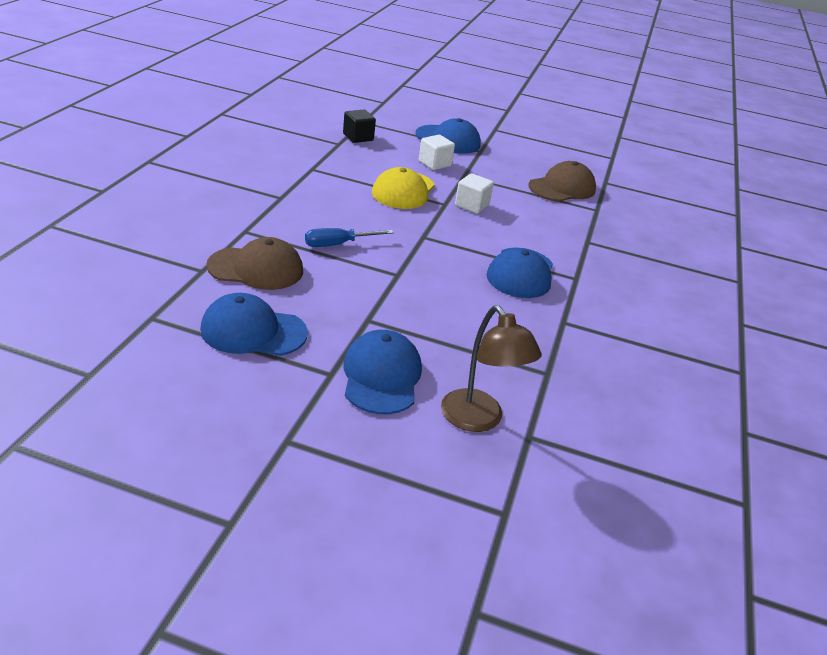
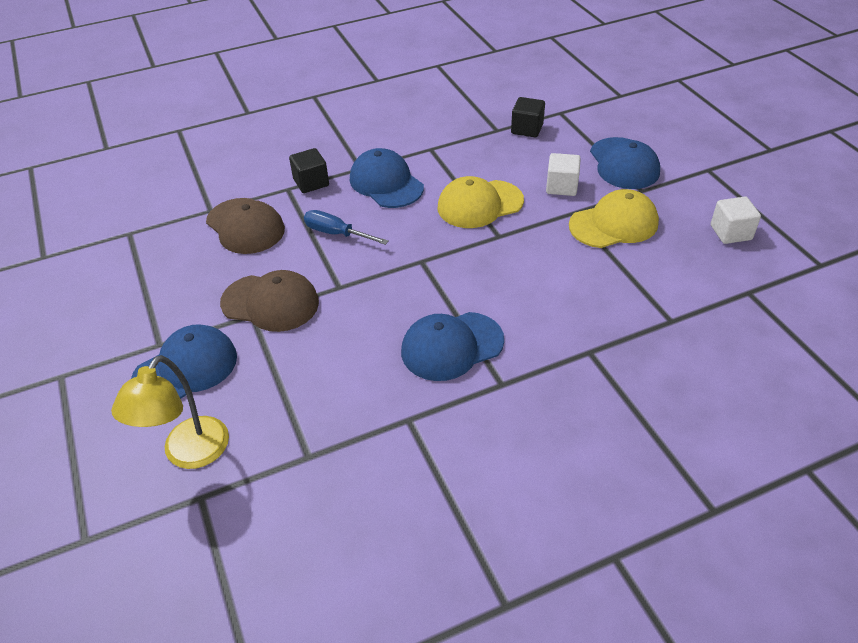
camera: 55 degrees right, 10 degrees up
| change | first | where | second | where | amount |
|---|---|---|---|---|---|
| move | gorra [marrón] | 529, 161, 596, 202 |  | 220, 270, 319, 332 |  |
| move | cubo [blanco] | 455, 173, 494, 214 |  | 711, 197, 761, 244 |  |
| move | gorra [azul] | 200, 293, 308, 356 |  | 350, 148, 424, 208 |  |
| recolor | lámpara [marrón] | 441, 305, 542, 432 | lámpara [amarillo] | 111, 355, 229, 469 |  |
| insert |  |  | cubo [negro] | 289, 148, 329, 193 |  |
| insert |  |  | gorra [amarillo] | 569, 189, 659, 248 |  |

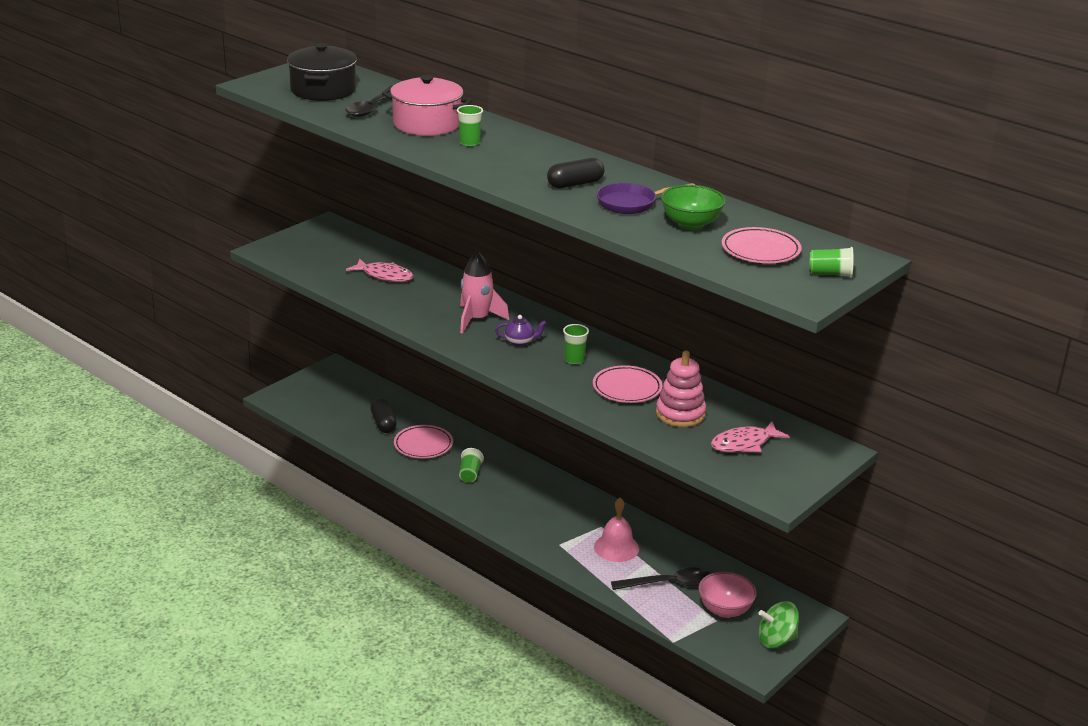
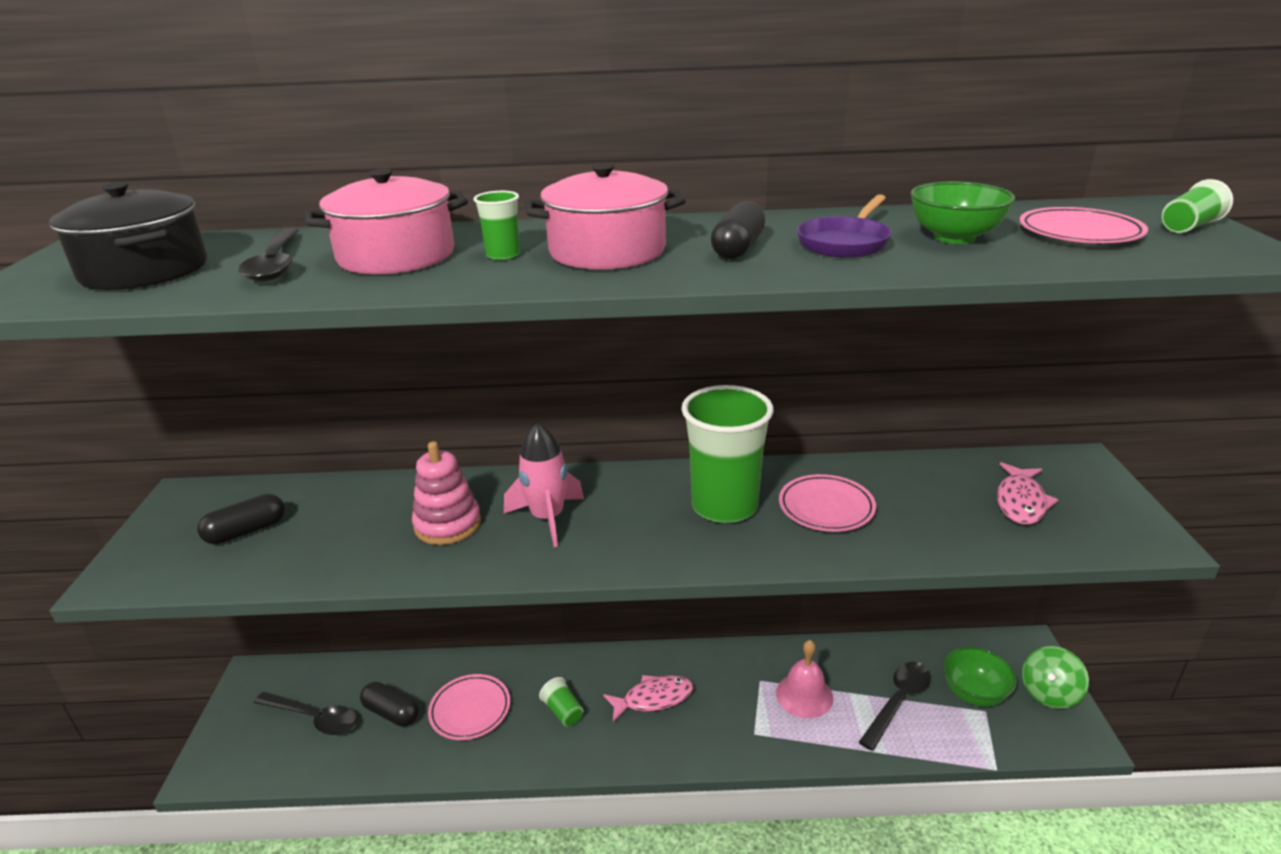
camera: 40 degrees left, 0 degrees up
| change | first | where | second | where | amount |
|---|---|---|---|---|---|
| move | pez [rosa] | 346, 259, 414, 282 |  | 603, 675, 694, 722 |  |
| delete | tetera [morado] | 495, 315, 546, 347 |  |  |  |
| resize | vaso [verde] | 563, 324, 589, 364 |  | 681, 385, 774, 523 | x2.39 |
| move | juguete apilable [rosa] | 656, 351, 706, 427 |  | 412, 441, 481, 545 |  |
| recolor | cuenco [rosa] | 698, 572, 757, 618 | cuenco [verde] | 943, 647, 1017, 707 |  |
| insert |  |  | olla [rosa] | 525, 163, 686, 270 |  |
| insert |  |  | cápsula [negro] | 197, 494, 285, 544 |  |
| insert |  |  | cuchara [negro] | 254, 692, 358, 735 |  |

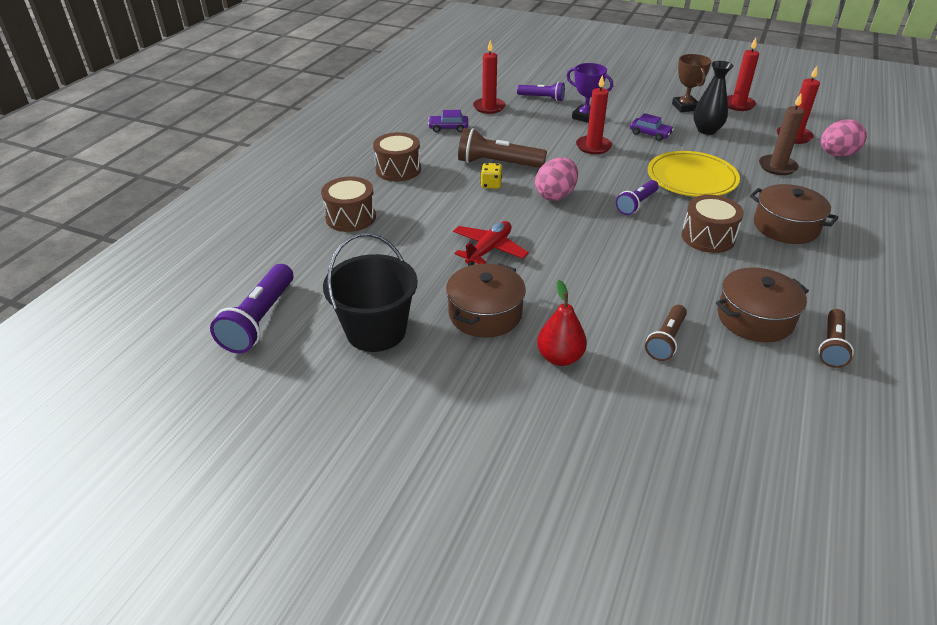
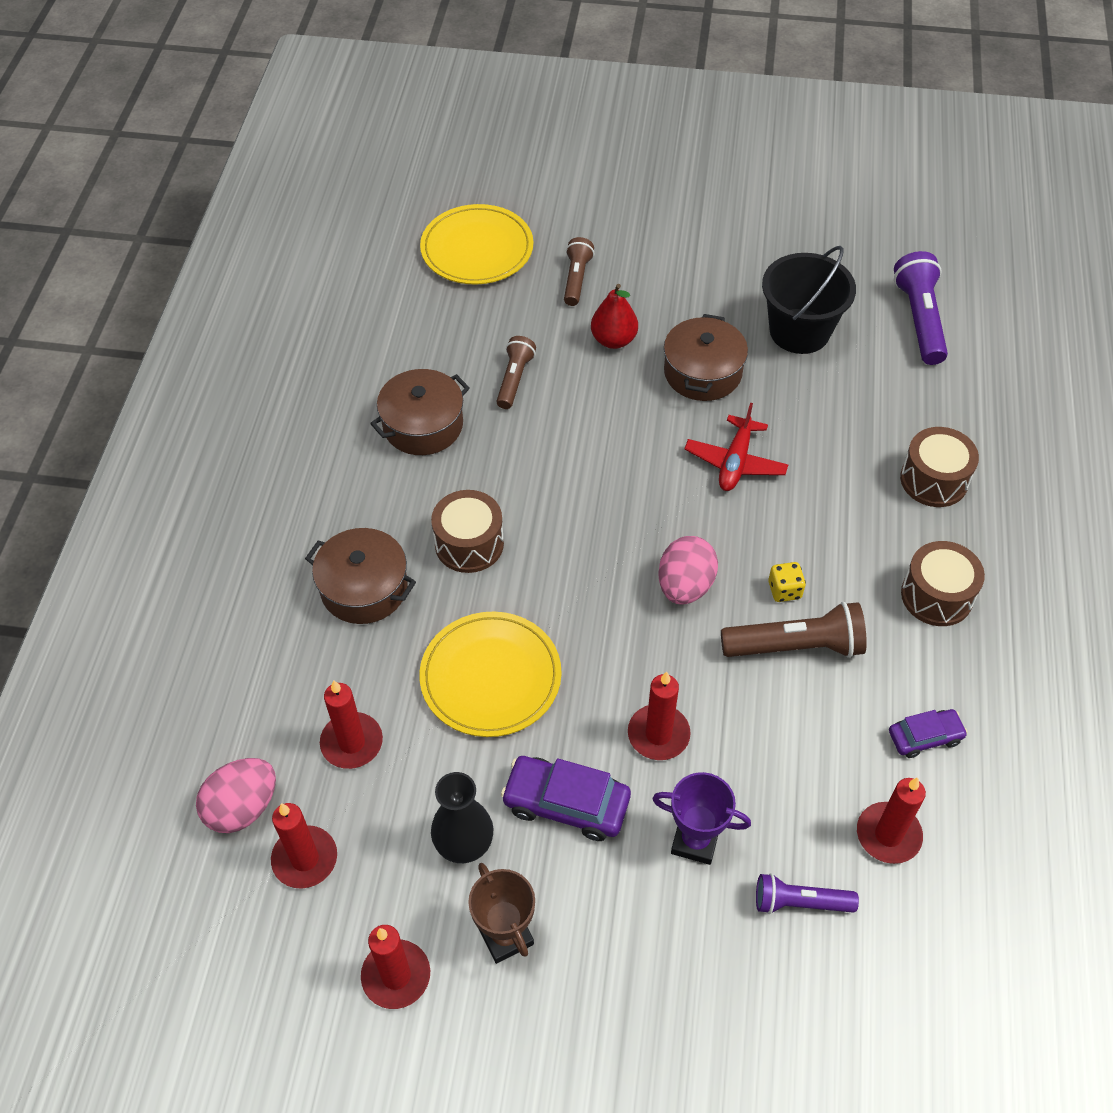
camera: 165 degrees right, 15 degrees up
| change | first | where | second | where | amount |
|---|---|---|---|---|---|
| recolor | vela [marrón] | 759, 94, 804, 175 | vela [rojo] | 320, 680, 383, 769 |  |
| resize | coche [morado] | 630, 113, 674, 141 |  | 501, 756, 631, 841 | x1.63 |
| delete | lámpara de mano [morado] | 616, 180, 659, 215 |  |  |  |
| move | lámpara de mano [marrón] | 818, 309, 854, 368 |  | 564, 237, 594, 306 |  |
| insert |  |  | plato [amarillo] | 420, 204, 533, 285 |  |

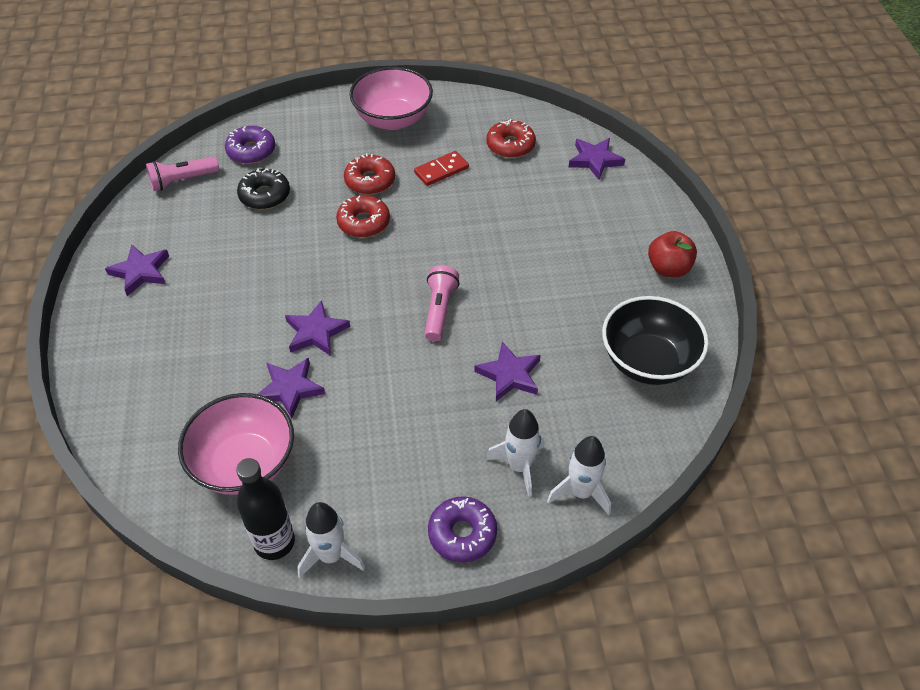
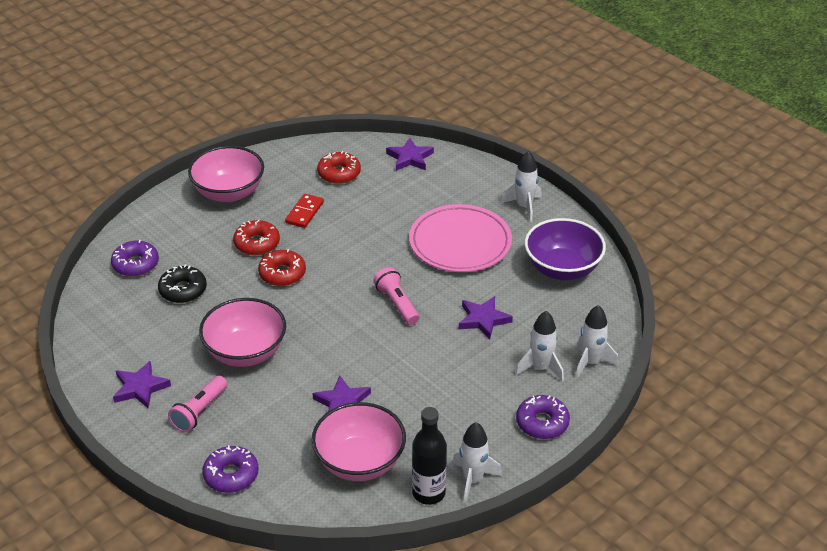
camera: 35 degrees left, 10 degrees down
| change | first | where | second | where | amount |
|---|---|---|---|---|---|
| move | lámpara de mano [rosa] | 146, 156, 219, 191 |  | 168, 376, 227, 433 |  |
| replace | manzana [rojo] | 648, 231, 697, 277 | cohete [blanco] | 501, 151, 542, 222 |  |
| recolor | cuenco [negro] | 602, 296, 709, 385 | cuenco [morado] | 525, 218, 606, 280 |  |
| delete | estrella [morado] | 285, 300, 350, 356 |  |  |  |
| insert |  |  | plato [rosa] | 409, 204, 512, 272 |  |
| insert |  |  | cuenco [rosa] | 199, 298, 286, 367 |  |
| insert |  |  | rosquilla [morado] | 202, 445, 258, 493 |  |

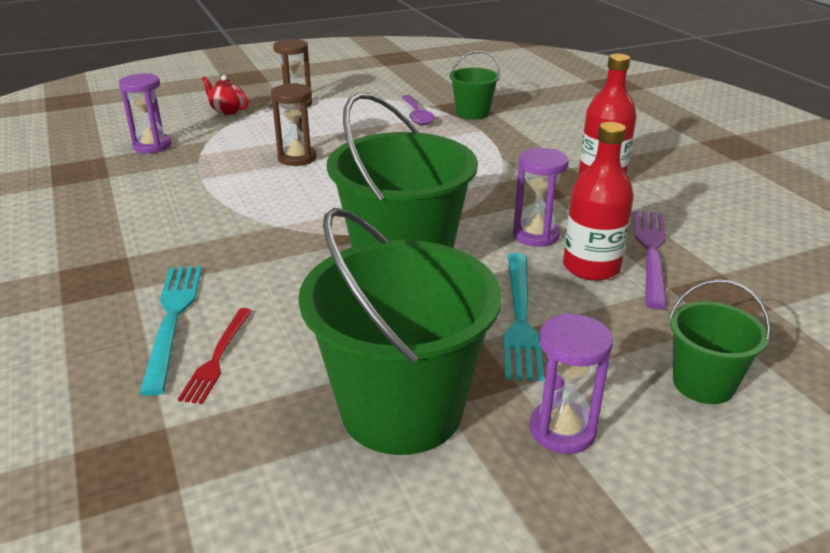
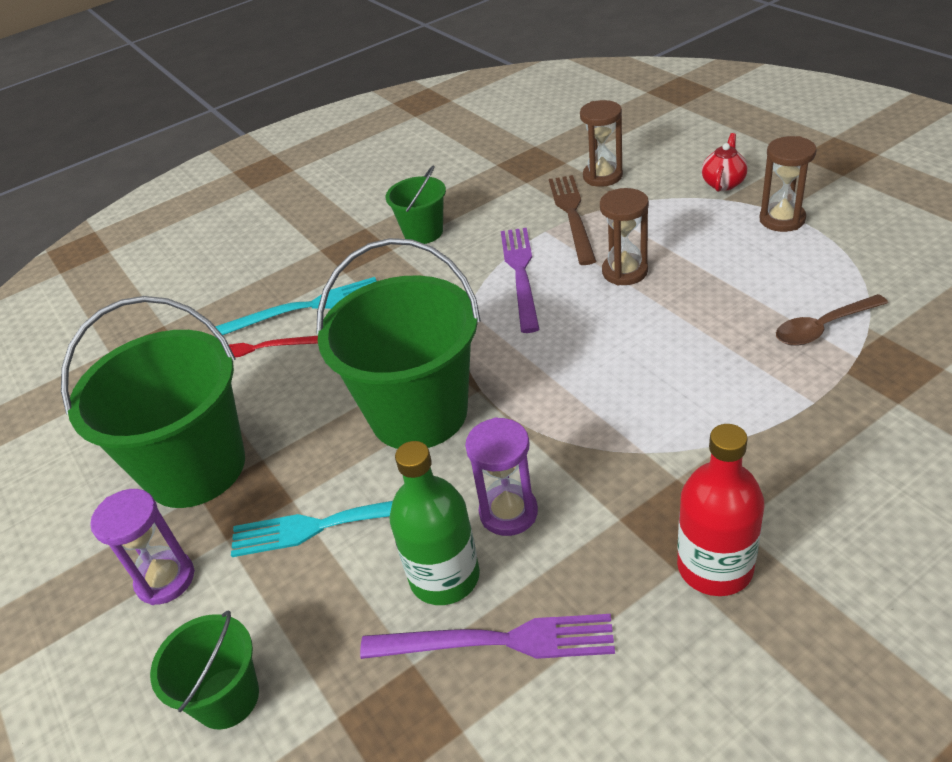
camera: 85 degrees right, 10 degrees up
| change | first | where | second | where | amount |
|---|---|---|---|---|---|
| move | balde [verde] | 449, 50, 500, 120 |  | 386, 165, 446, 244 |  |
| recolor | reloj de arena [morado] | 119, 73, 171, 153 | reloj de arena [marrón] | 580, 100, 623, 187 |  |
| recolor | cuchara [morado] | 402, 95, 435, 125 | cuchara [marrón] | 776, 294, 888, 346 |  |
| recolor | botella [rojo] | 563, 122, 634, 281 | botella [verde] | 389, 441, 480, 605 |  |
| insert |  |  | tenedor [marrón] | 549, 175, 596, 265 |  |
| insert |  |  | tenedor [morado] | 501, 228, 539, 333 |  |

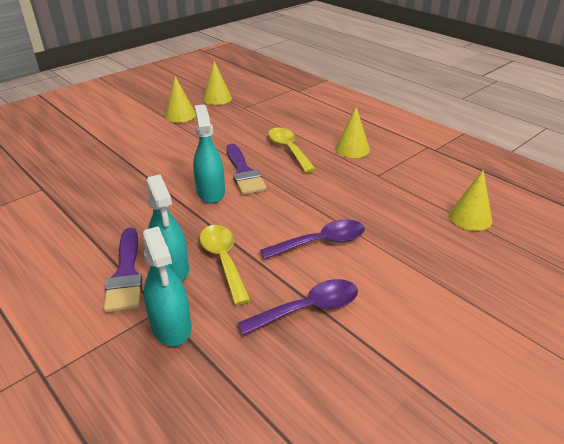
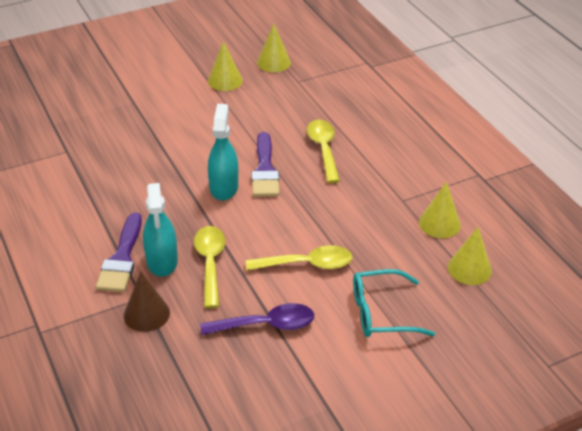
camera: 15 degrees right, 5 degrees up
| change | first | where | second | where | amount |
|---|---|---|---|---|---|
| move | cono [amarillo] | 335, 107, 370, 158 |  | 419, 182, 461, 238 |  |
| recolor | cuchara [morado] | 260, 219, 365, 260 | cuchara [amarillo] | 246, 245, 353, 271 |  |
| replace | pulverizador [turquesa] | 142, 226, 191, 346 | cono [marrón] | 124, 271, 170, 332 |  |
| insert |  |  | gafas [turquesa] | 353, 269, 435, 337 |  |

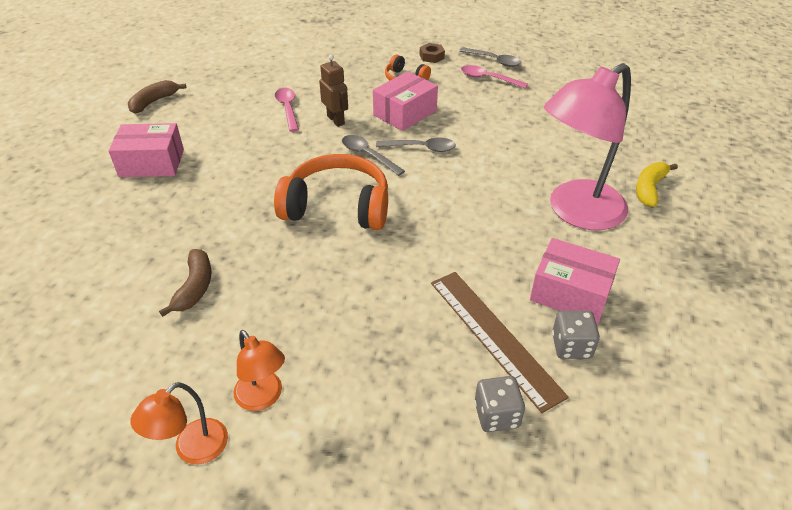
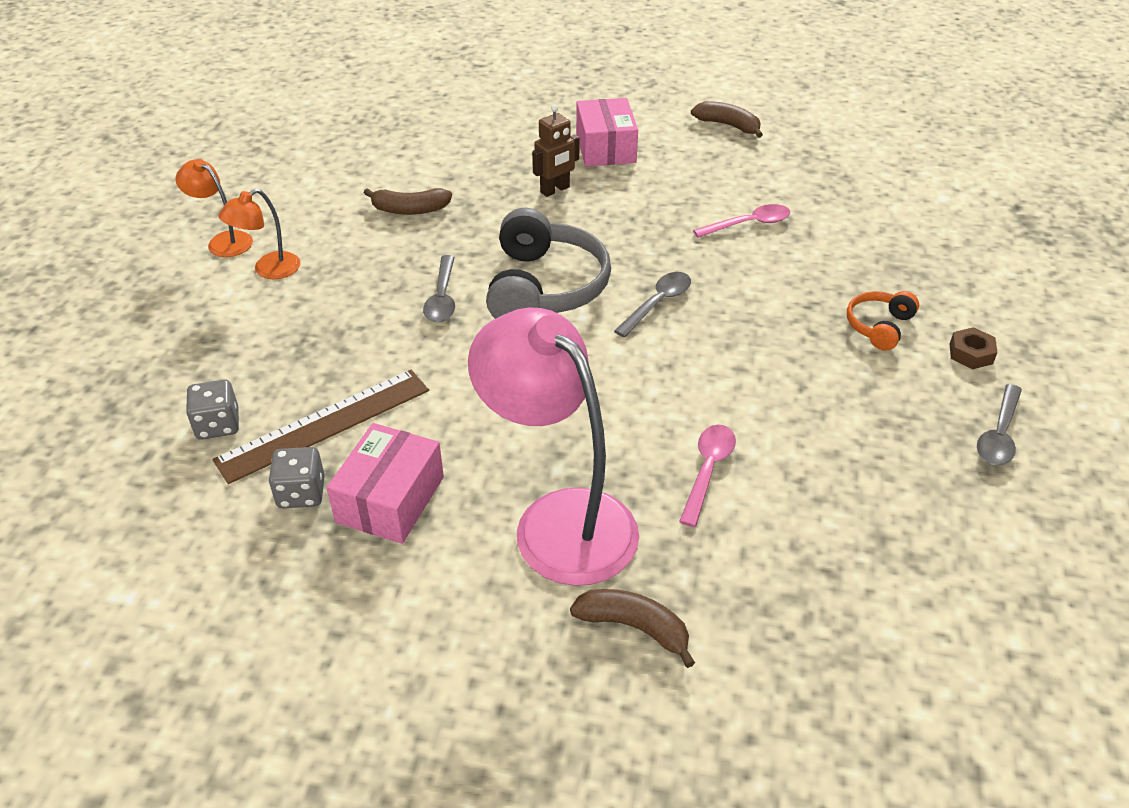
camera: 85 degrees right, 0 degrees up
| change | first | where | second | where | amount |
|---|---|---|---|---|---|
| move | robot [marrón] | 319, 54, 348, 127 |  | 532, 105, 580, 197 |  |
| move | cuchara [rosa] | 461, 65, 528, 88 |  | 679, 425, 736, 527 |  |
| delete | caja [rosa] | 373, 71, 438, 131 |  |  |  |
| move | cuchara [gris] | 376, 138, 456, 152 |  | 423, 255, 455, 322 |  |
| recolor | auriculares [naranja] | 274, 154, 388, 230 | auriculares [gris] | 486, 208, 611, 319 |  |
| recolor | plátano [amarillo] | 636, 162, 678, 207 | plátano [marrón] | 570, 589, 695, 668 |  |

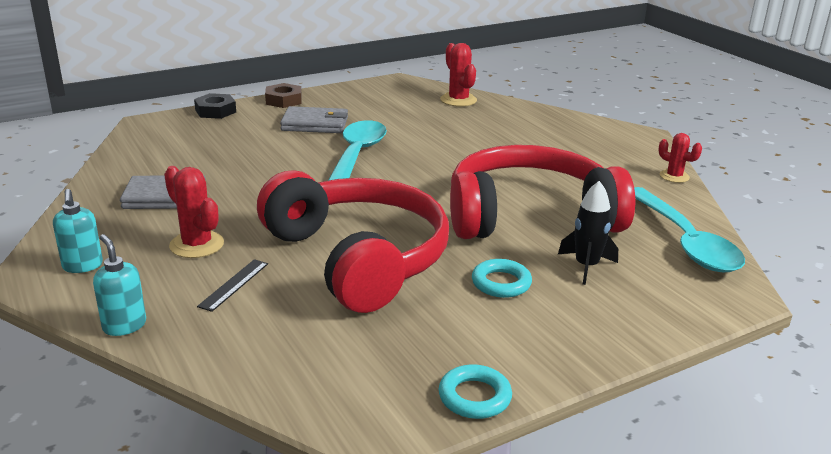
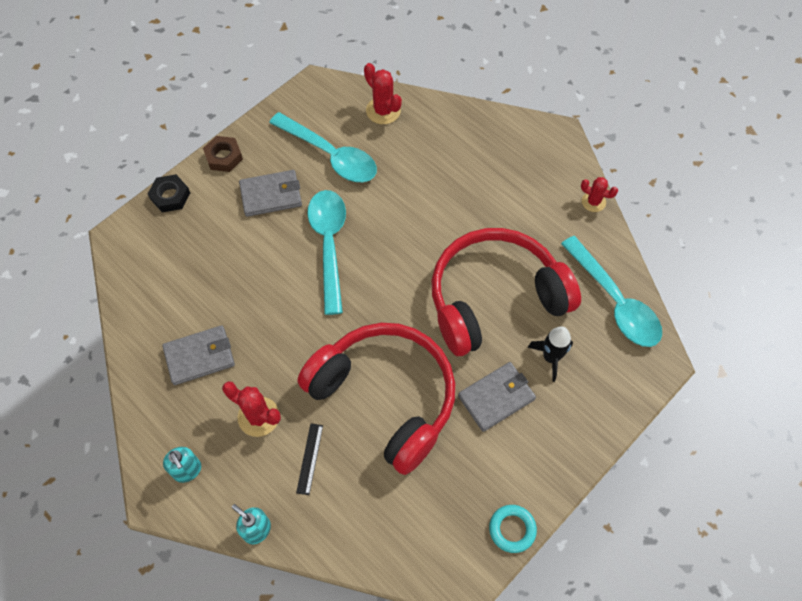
camera: 15 degrees left, 35 degrees up
| change | first | where | second | where | amount |
|---|---|---|---|---|---|
| replace | anillo [turquesa] | 472, 259, 532, 298 | cartera [gris] | 458, 362, 536, 432 |  |
| insert |  |  | cuchara [turquesa] | 269, 112, 377, 182 |  |

